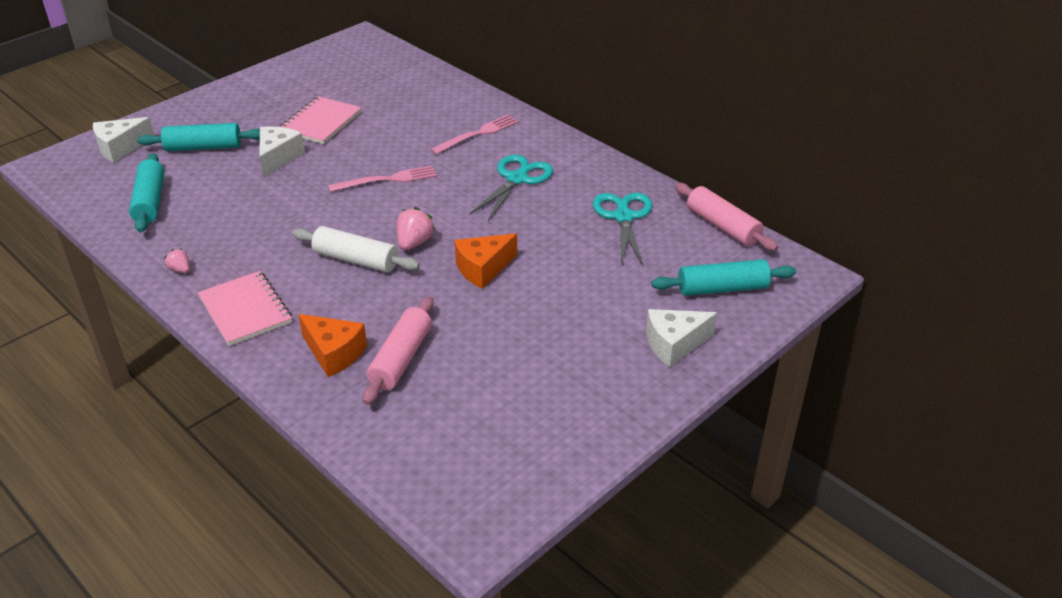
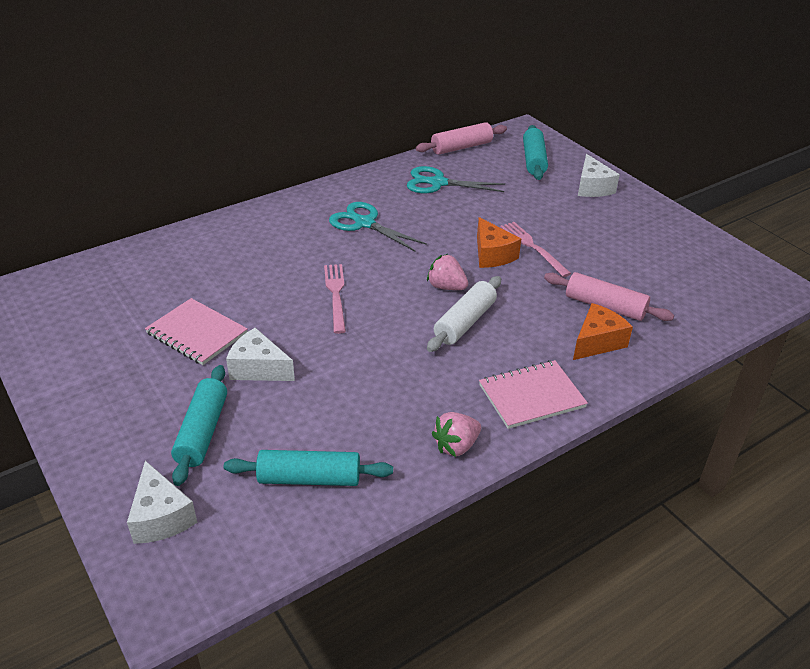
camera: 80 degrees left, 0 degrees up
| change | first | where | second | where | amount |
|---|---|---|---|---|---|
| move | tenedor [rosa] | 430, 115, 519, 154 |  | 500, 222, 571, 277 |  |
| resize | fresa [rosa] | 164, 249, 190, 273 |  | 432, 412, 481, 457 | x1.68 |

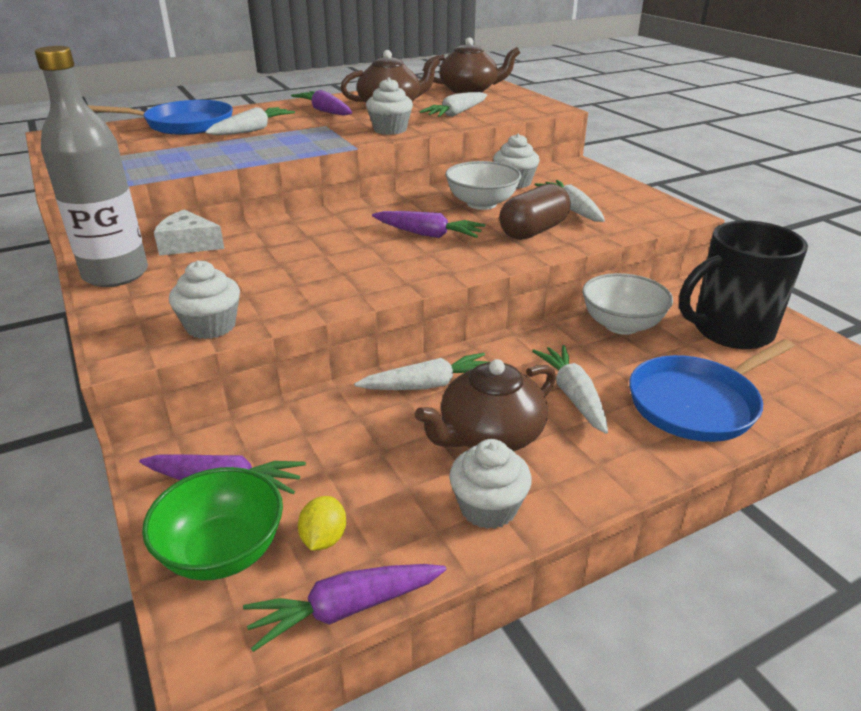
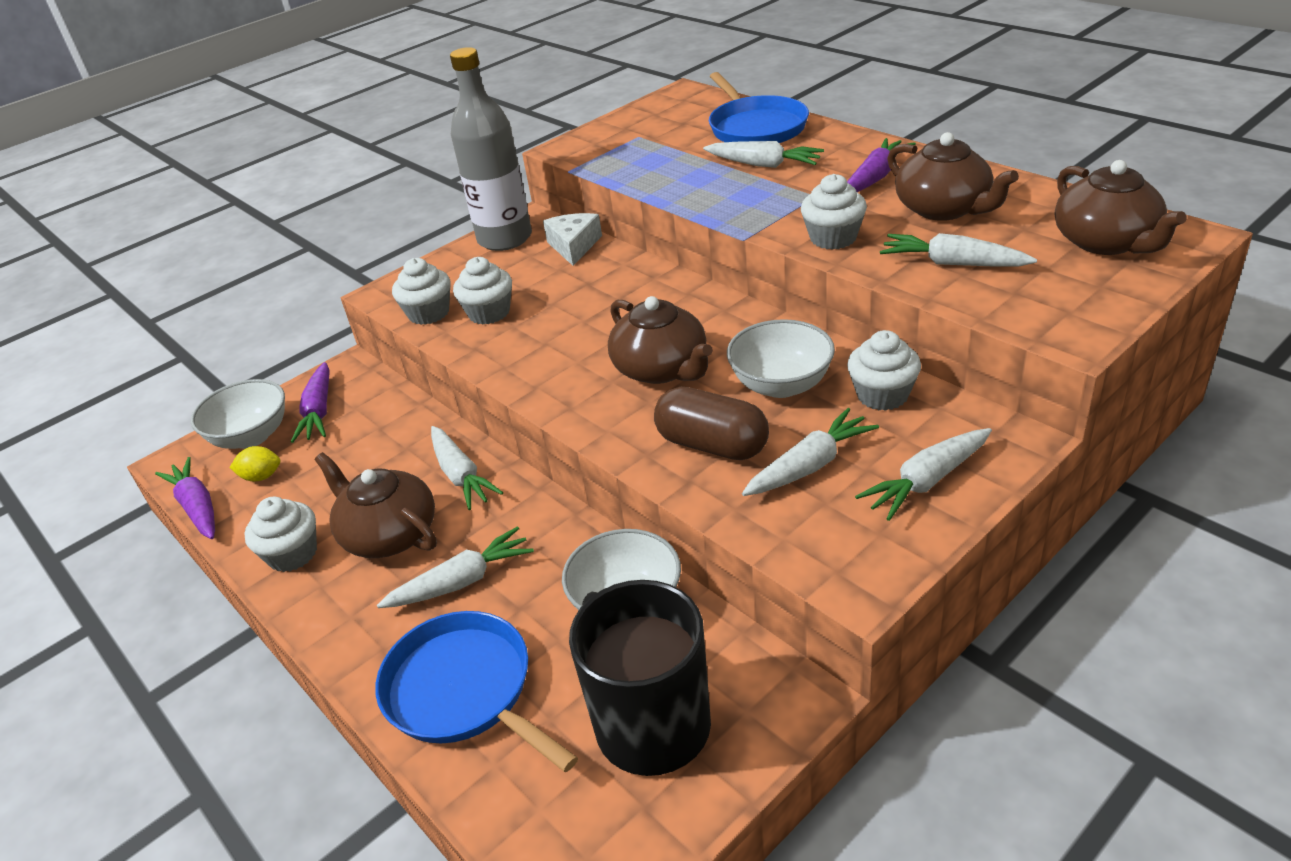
camera: 80 degrees right, 5 degrees up
| change | first | where | second | where | amount |
|---|---|---|---|---|---|
| replace | zanahoria [morado] | 372, 211, 485, 238 | tetera [marrón] | 608, 296, 713, 384 |  |
| recolor | cuenco [verde] | 142, 467, 283, 581 | cuenco [blanco] | 191, 379, 285, 449 |  |
| insert |  |  | magdalena [blanco] | 453, 257, 512, 324 |  |
| insert |  |  | zanahoria [blanco] | 855, 428, 992, 521 |  |

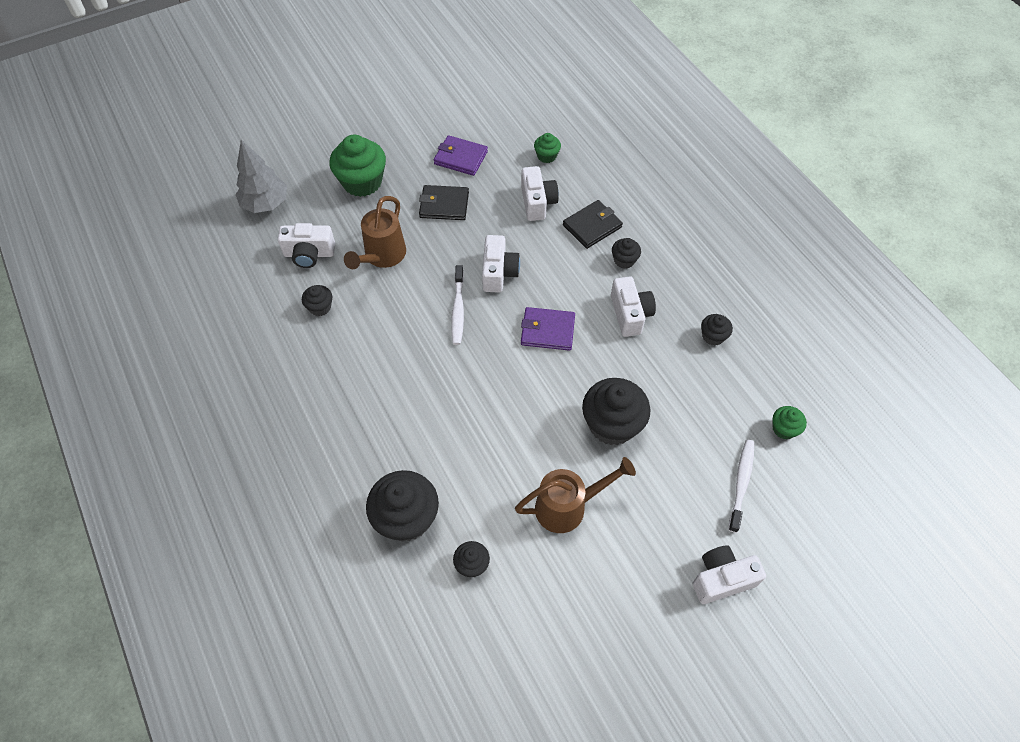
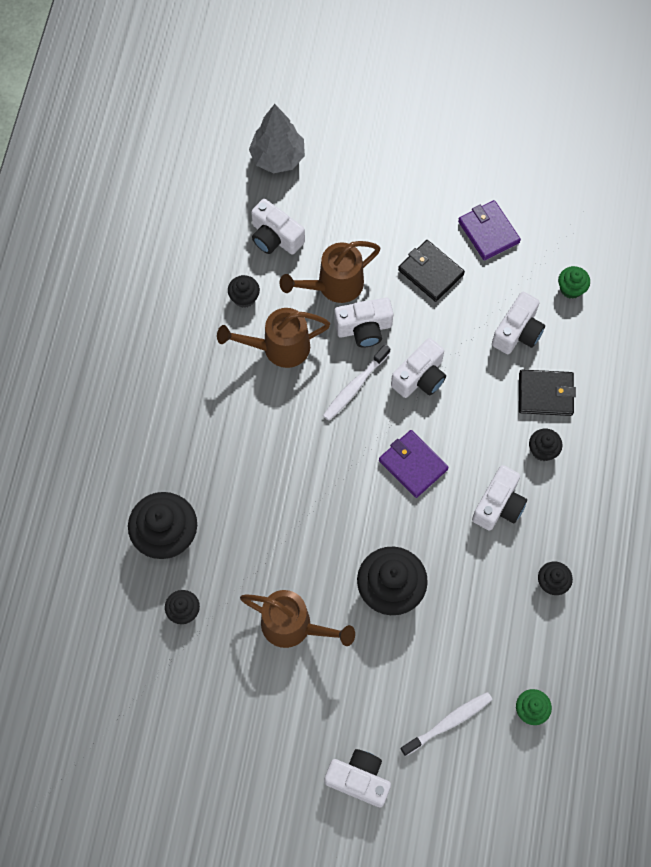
camera: 40 degrees right, 10 degrees up
| change | first | where | second | where | amount |
|---|---|---|---|---|---|
| delete | magdalena [verde] | 329, 135, 386, 197 |  |  |  |
| insert |  |  | cámara [blanco] | 334, 298, 393, 347 |  |
| insert |  |  | regadera [marrón] | 217, 308, 330, 368 |  |

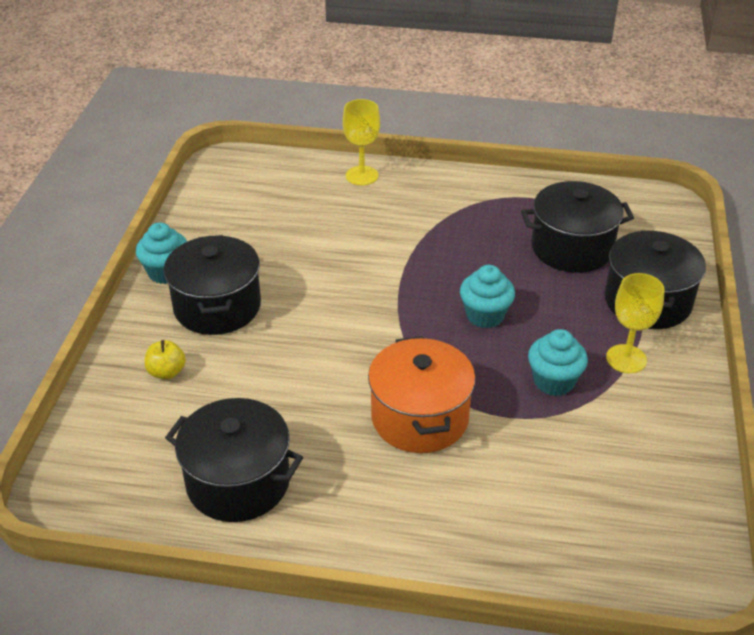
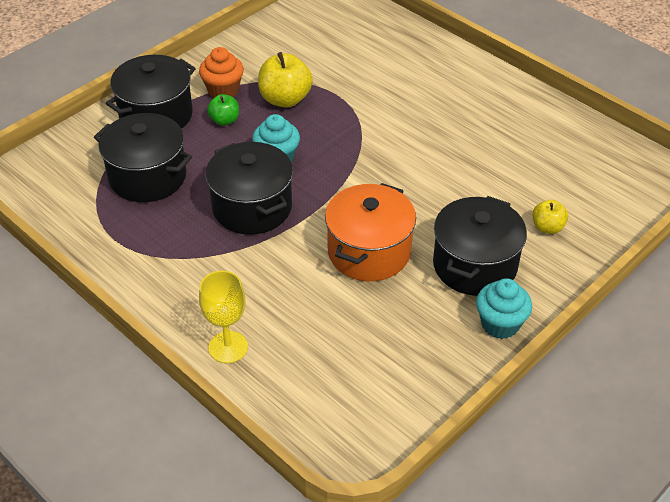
camera: 145 degrees left, 5 degrees up
| change | first | where | second | where | amount |
|---|---|---|---|---|---|
| replace | copa [amarillo] | 606, 273, 664, 373 | magdalena [naranja] | 199, 47, 244, 98 |  |
| replace | magdalena [turquesa] | 528, 329, 588, 396 | manzana [amarillo] | 258, 52, 313, 108 |  |
| move | olla [naranja] | 368, 336, 476, 453 |  | 325, 183, 416, 281 |  |
| move | olla [negro] | 165, 398, 303, 522 |  | 206, 142, 293, 235 |  |
| insert |  |  | manzana [verde] | 207, 94, 239, 126 |  |

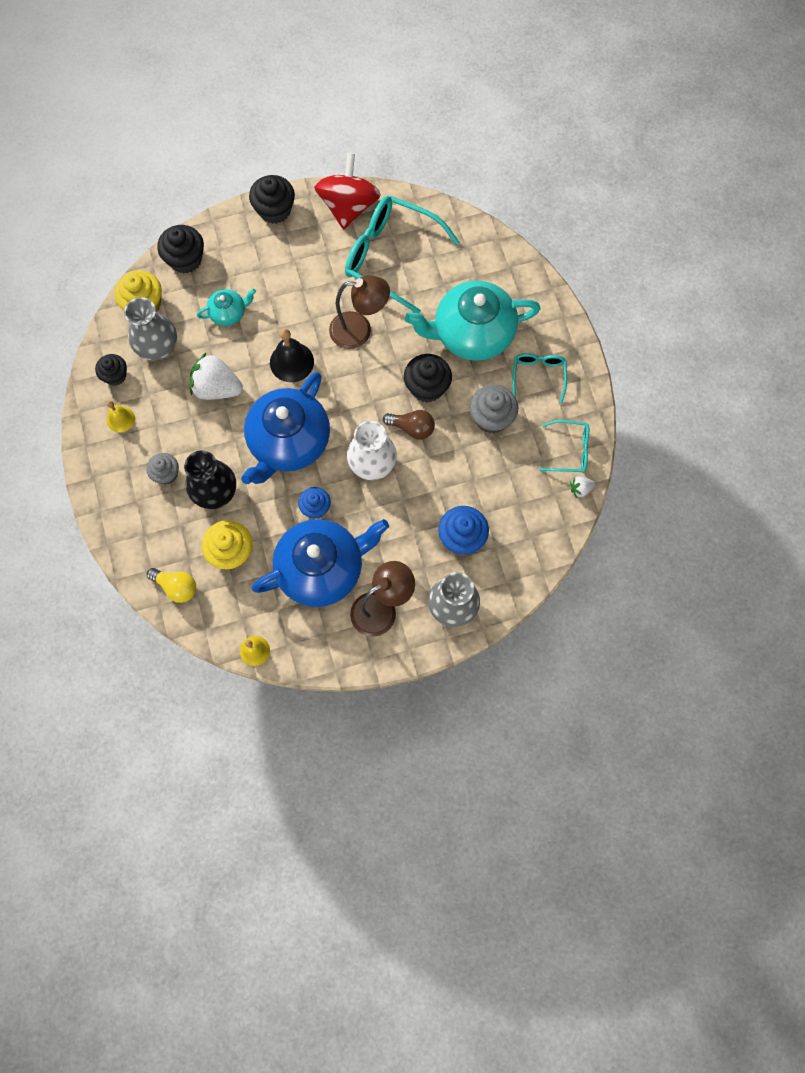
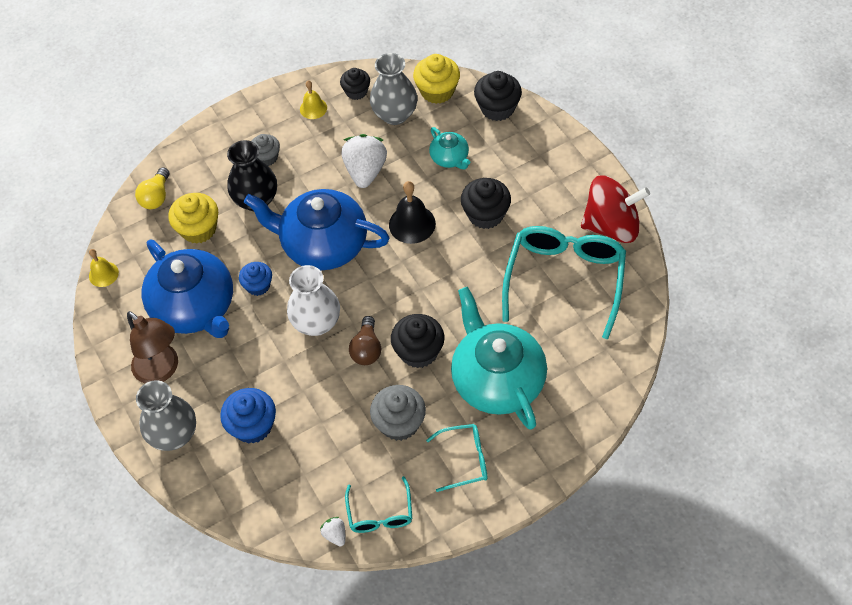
camera: 80 degrees right, 15 degrees down
| change | first | where | second | where | amount |
|---|---|---|---|---|---|
| move | magdalena [negro] | 249, 175, 295, 224 |  | 461, 178, 511, 229 |  |
| delete | lámpara [marrón] | 329, 275, 390, 349 |  |  |  |

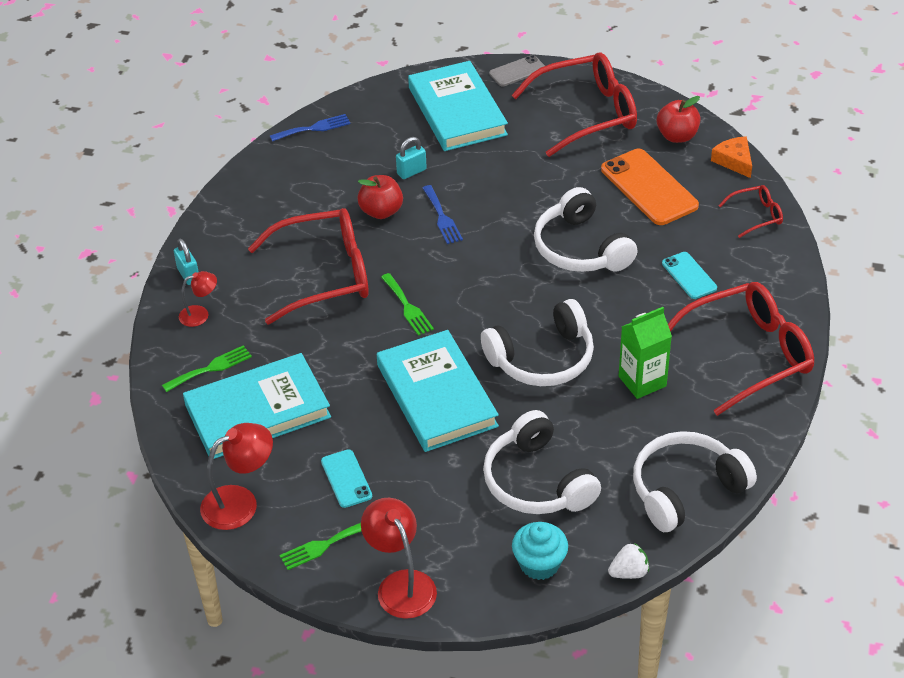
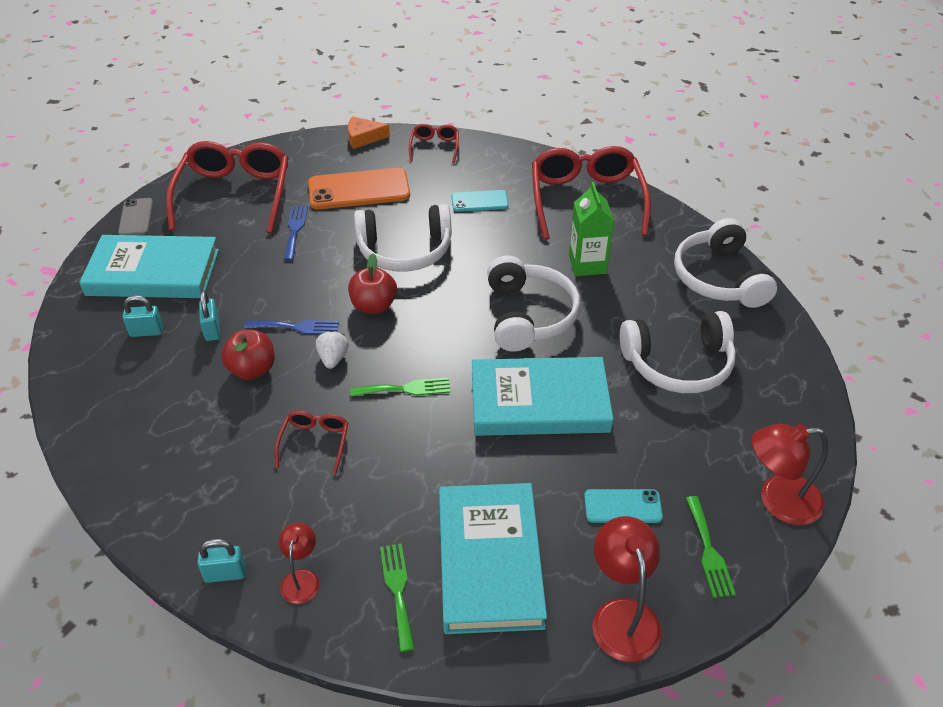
camera: 70 degrees left, 0 degrees up
| change | first | where | second | where | amount |
|---|---|---|---|---|---|
| move | manzana [rojo] | 657, 96, 701, 143 |  | 348, 253, 397, 314 |  |
| move | tenedor [azul] | 270, 114, 351, 142 |  | 284, 206, 308, 261 |  |
| resize | gafas [rojo] | 248, 208, 369, 324 |  | 275, 411, 348, 475 | x0.47 |
| delete | magdalena [turquesa] | 512, 522, 568, 580 |  |  |  |
| move | fresa [blanco] | 608, 543, 649, 579 |  | 316, 331, 349, 369 |  |
| insert |  |  | candado [turquesa] | 122, 295, 163, 337 |  |

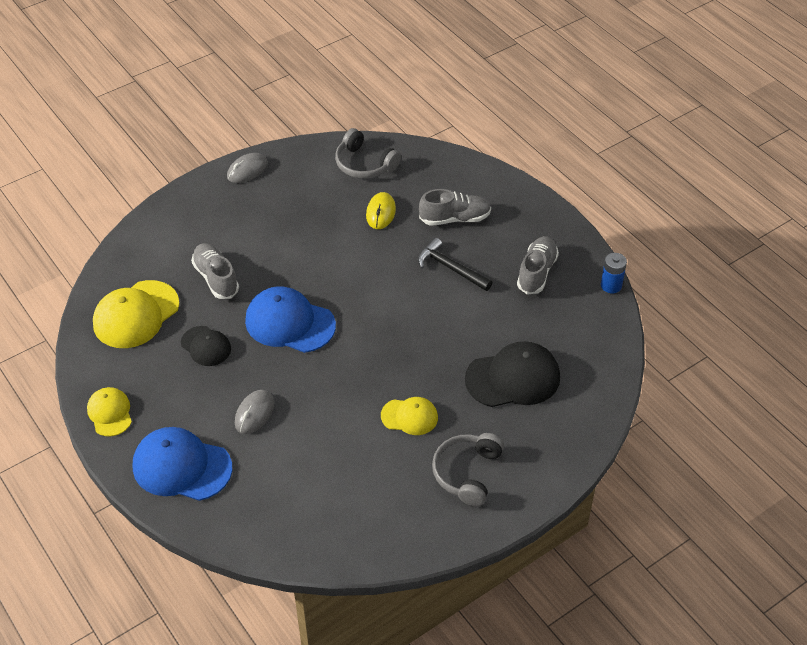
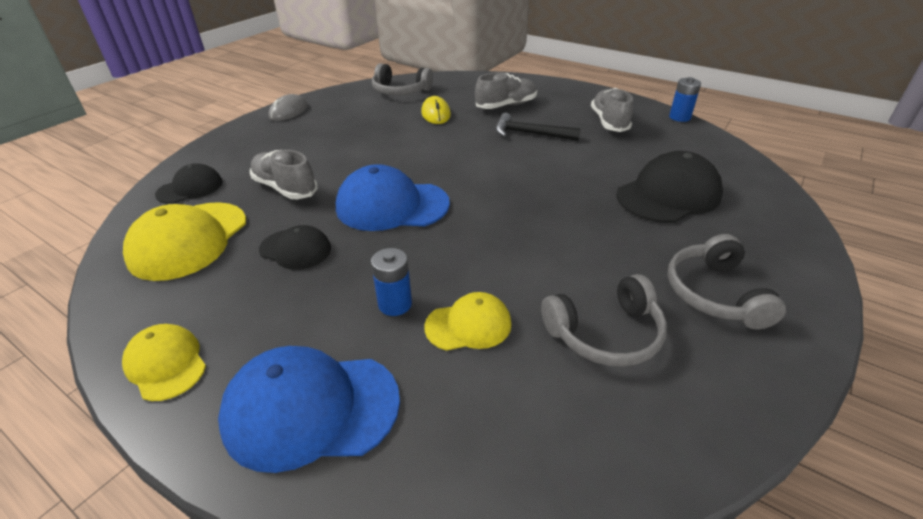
camera: 20 degrees left, 10 degrees down
| change | first | where | second | where | amount |
|---|---|---|---|---|---|
| replace | ratón [gris] | 235, 390, 274, 434 | pila [azul] | 371, 248, 412, 316 |  |
| move | gorra [amarillo] | 381, 397, 438, 435 |  | 424, 292, 512, 351 |  |
| insert |  |  | gorra [negro] | 155, 163, 223, 204 |  |
| insert |  |  | auriculares [gris] | 541, 274, 667, 367 |  |

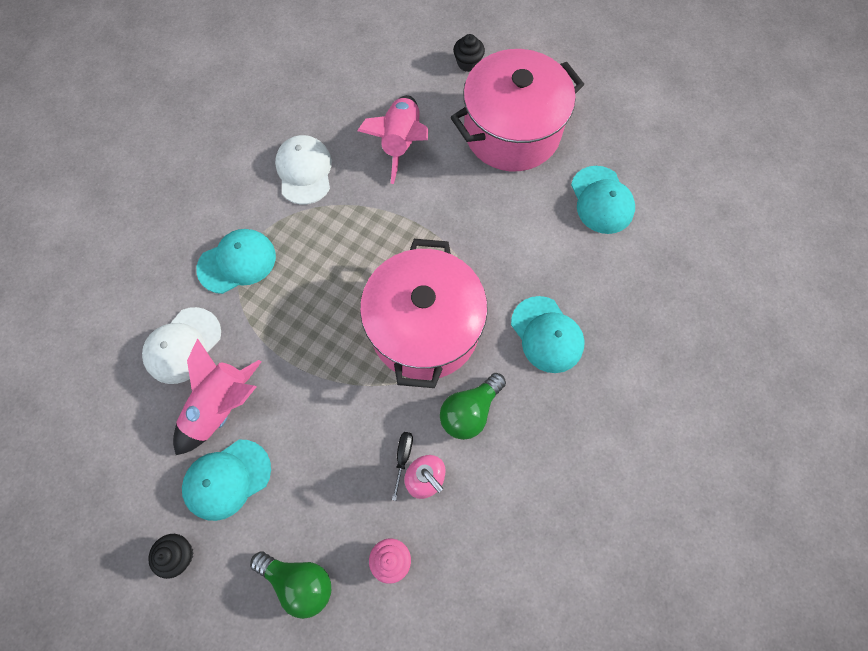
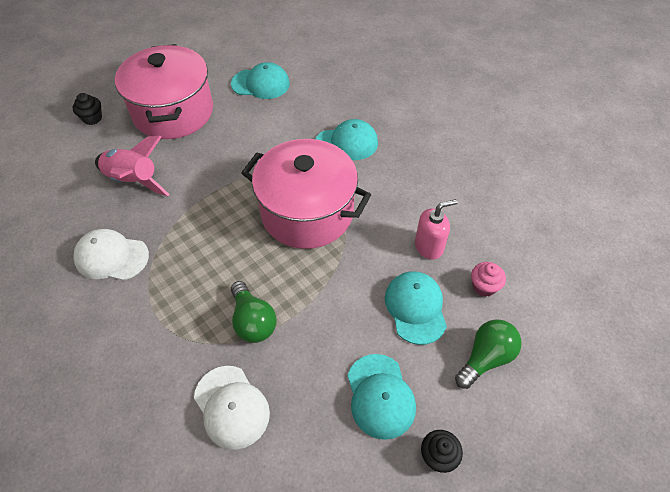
camera: 70 degrees left, 15 degrees down
| change | first | where | second | where | amount |
|---|---|---|---|---|---|
| move | gorra [turquesa] | 196, 229, 276, 294 |  | 385, 271, 447, 345 |  |
| delete | cohete [rosa] | 173, 338, 261, 455 |  |  |  |
| move | bombilla [verde] | 440, 373, 506, 440 |  | 231, 281, 277, 343 |  |
| delete | destornillador [negro] | 392, 432, 413, 501 |  |  |  |

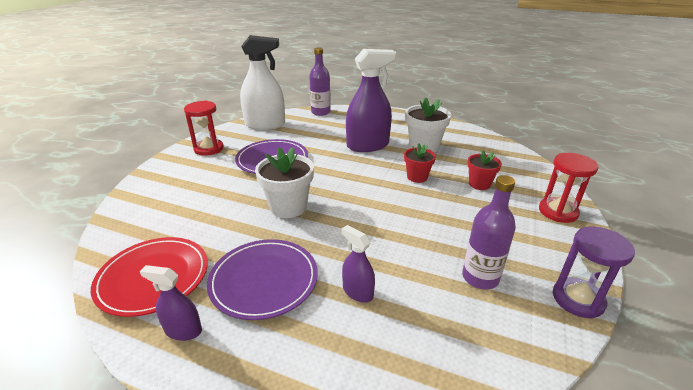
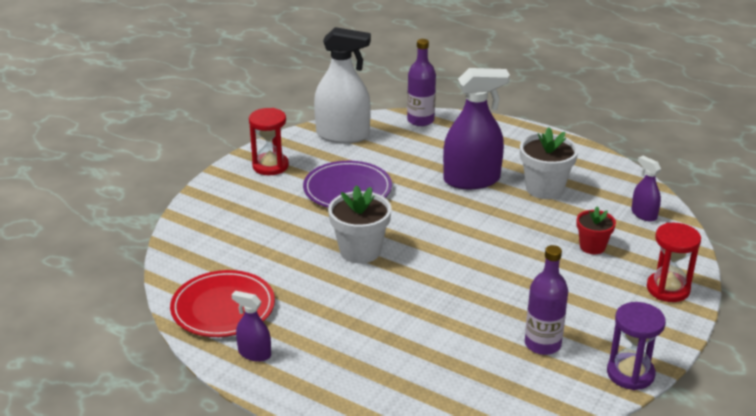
camera: 10 degrees right, 0 degrees up
| change | first | where | second | where | amount |
|---|---|---|---|---|---|
| delete | maceta [rojo] | 404, 144, 436, 183 |  |  |  |
| move | pulverizador [morado] | 342, 225, 375, 303 |  | 631, 156, 661, 222 |  |
| delete | plato [morado] | 207, 239, 318, 320 |  |  |  |

